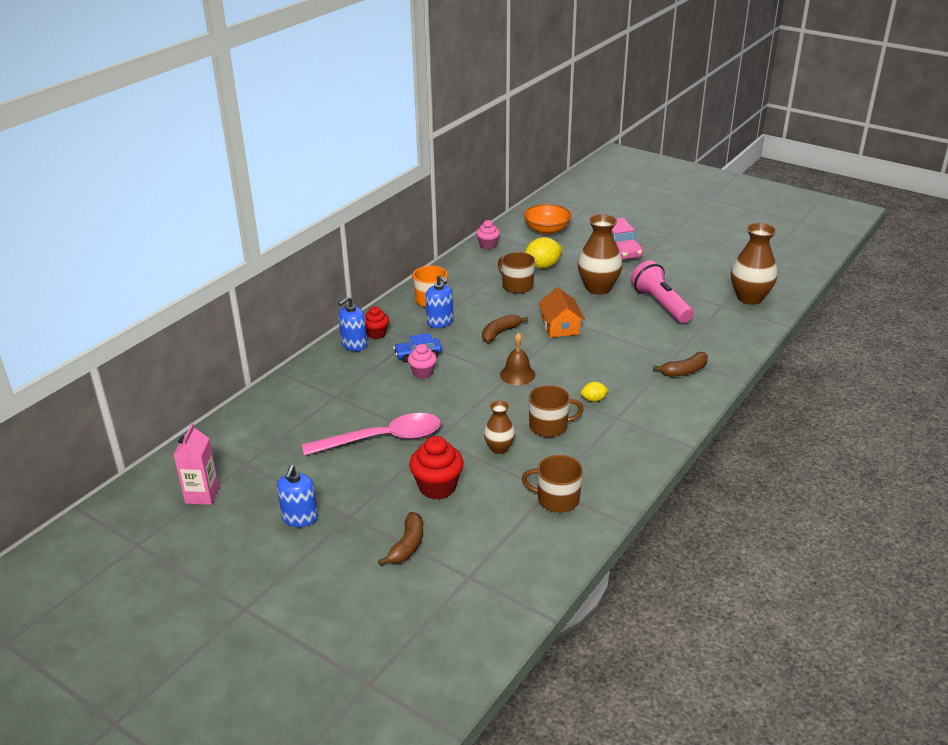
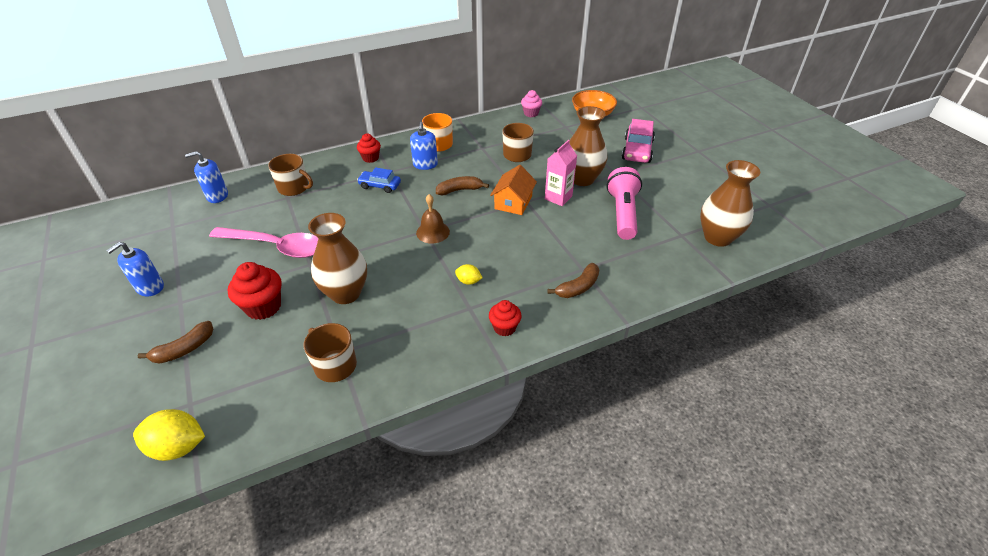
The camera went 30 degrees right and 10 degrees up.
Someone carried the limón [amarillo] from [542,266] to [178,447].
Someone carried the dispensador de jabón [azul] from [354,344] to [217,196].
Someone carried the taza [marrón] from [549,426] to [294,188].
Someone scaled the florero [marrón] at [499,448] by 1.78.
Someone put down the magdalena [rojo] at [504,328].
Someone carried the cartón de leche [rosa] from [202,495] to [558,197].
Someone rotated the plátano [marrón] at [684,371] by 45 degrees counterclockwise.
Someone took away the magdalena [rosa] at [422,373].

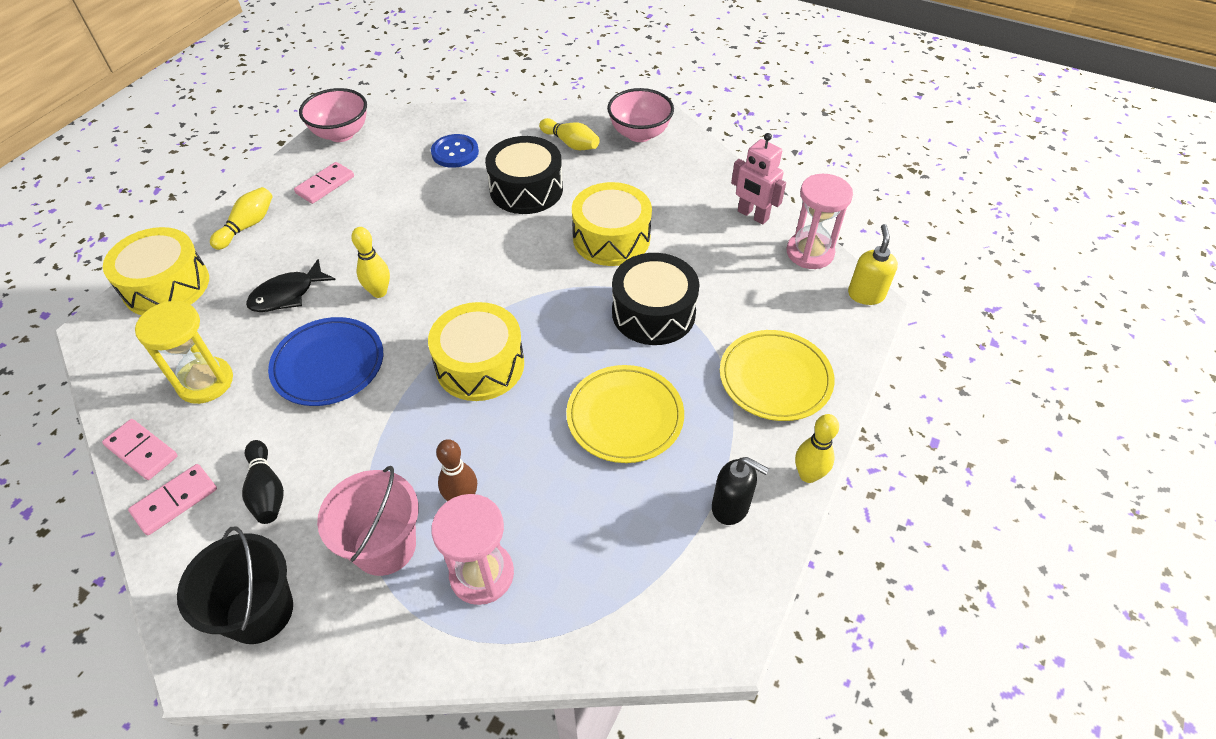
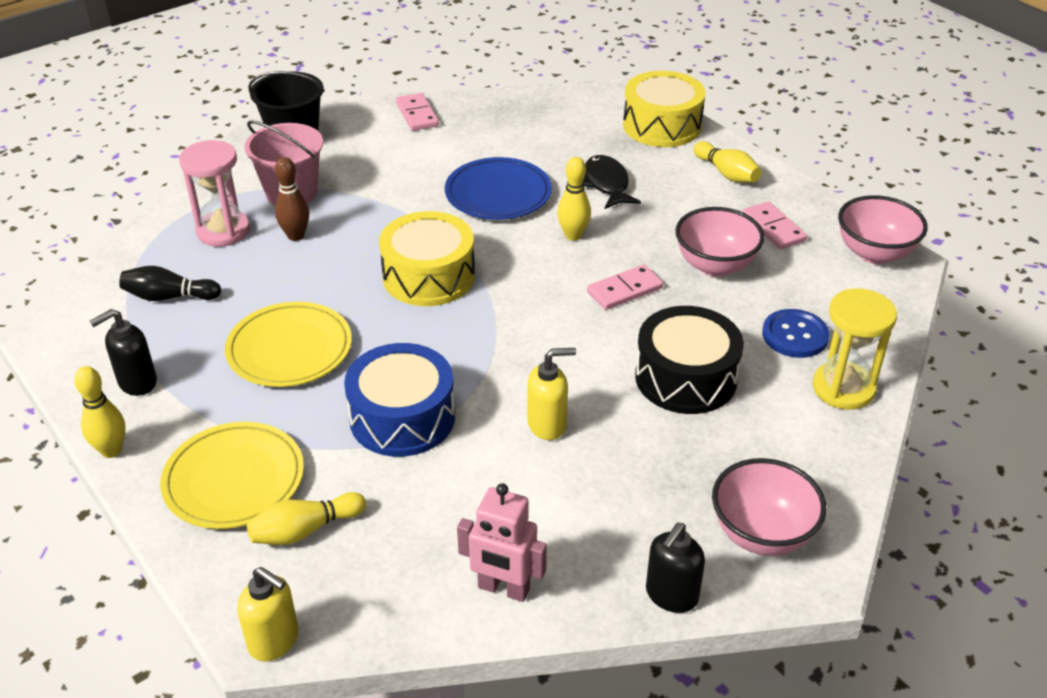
The camera went 115 degrees right and 10 degrees down.
Someone carried the bolo [negro] from [266,490] to [169,297].
Someone carried the bolo [amarillo] from [571,143] to [305,530].
Someone repainted the tambor [negro] at [653,313], which became the tambor [azul] at [402,417].
Someone rotated the robot [rosa] at [752,215] by 135 degrees counterclockwise.
Someone swapped the tambor [amarillo] at [611,238] for the dispensador de jabón [amarillo] at [547,424].
Someone carried the ficha de dominó [rosa] from [142,451] to [624,290].
Someone put down the dispensador de jabón [negro] at [671,595].
Someone put down the cuenco [rosa] at [715,265].
Someone carried the reloj de arena [amarillo] from [205,382] to [843,388].
Someone took away the reloj de arena [rosa] at [810,253].

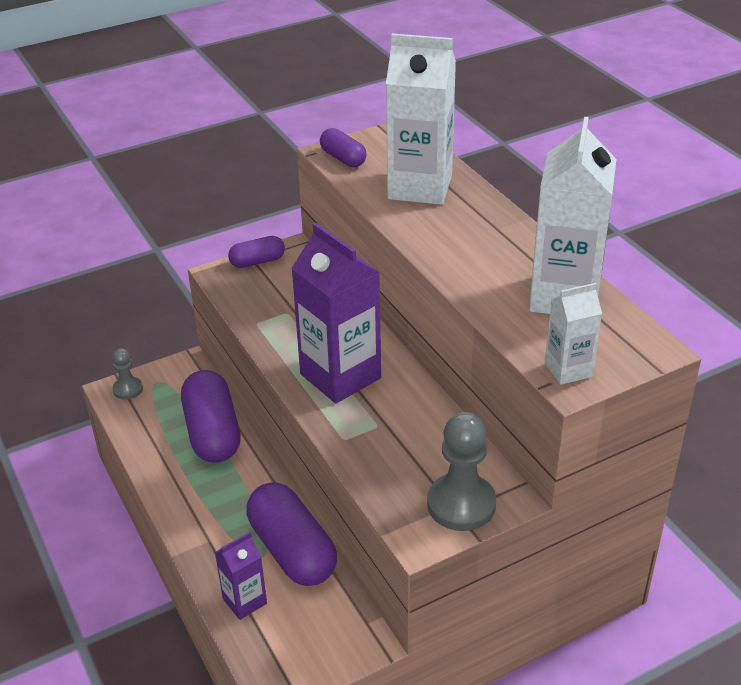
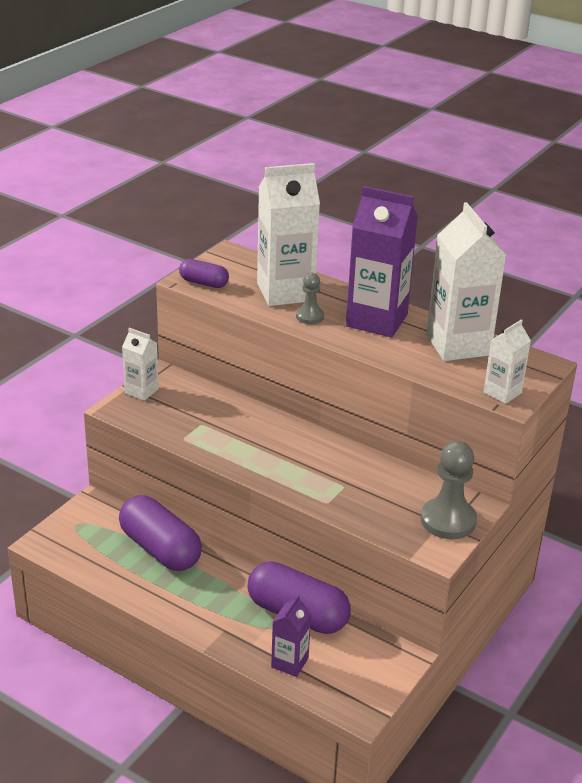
The camera went 30 degrees left and 5 degrees down.
Someone swapped the cápsula [morado] at [257,261] for the cartón de leche [blanco] at [141,391].
Someone carried the peón [gris] from [128,389] to [309,316].
Someone carried the cartón de leche [morado] from [340,376] to [376,320].

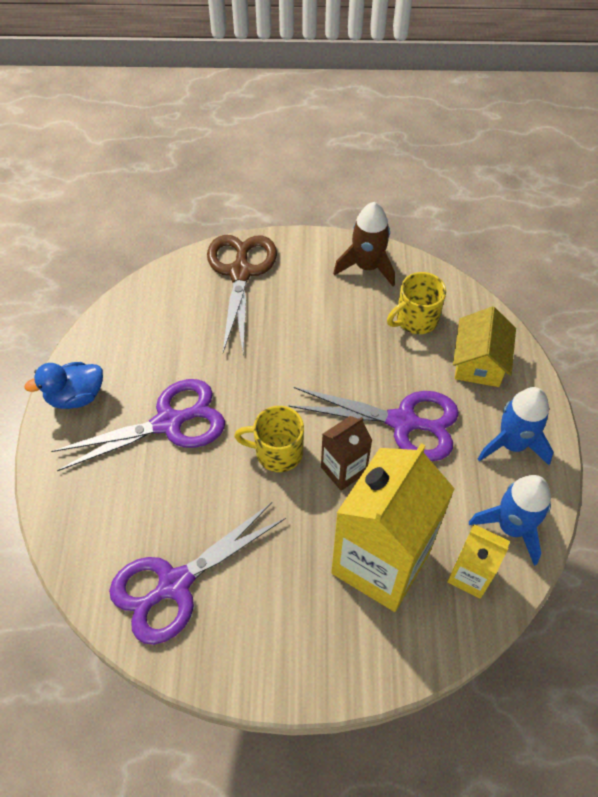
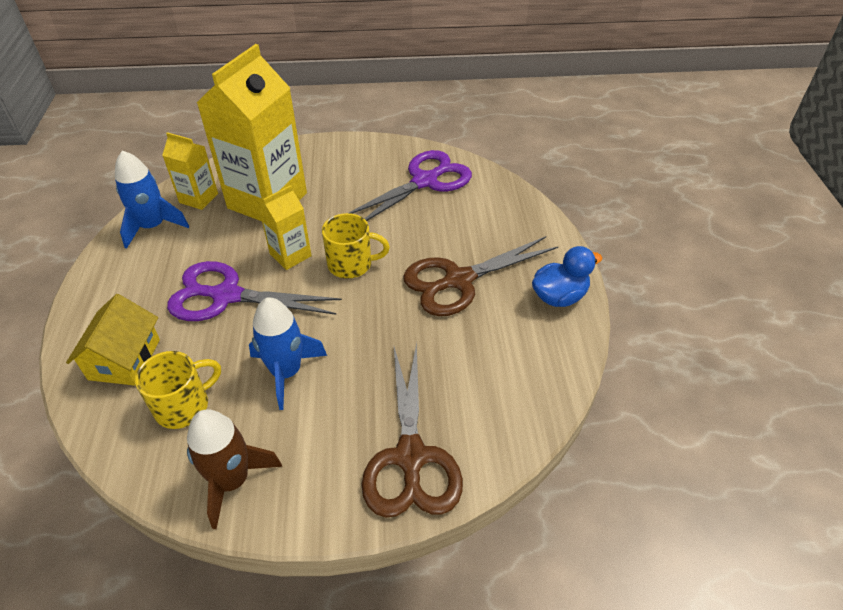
The camera went 175 degrees right and 10 degrees down.
Someone carried the cohete [azul] from [512,444] to [286,372].
Someone repainted the cartón de leche [marrón] at [343,470], which became the cartón de leche [amarillo] at [290,255].
Someone repainted the tijeras [morado] at [168,423], which became the tijeras [marrón] at [458,280].

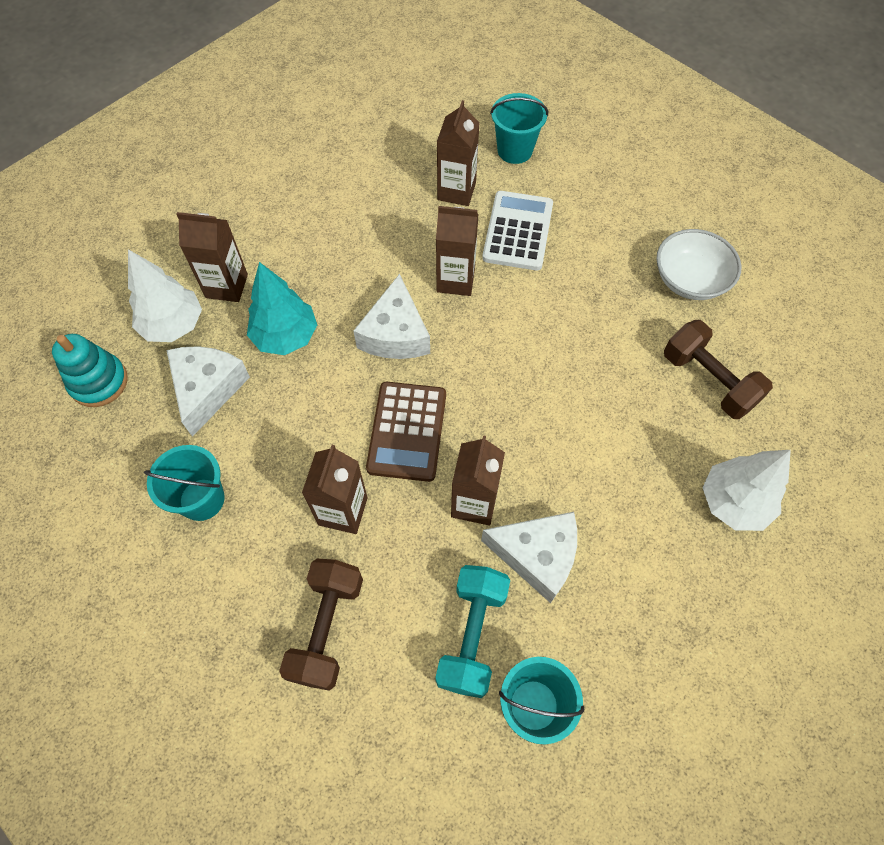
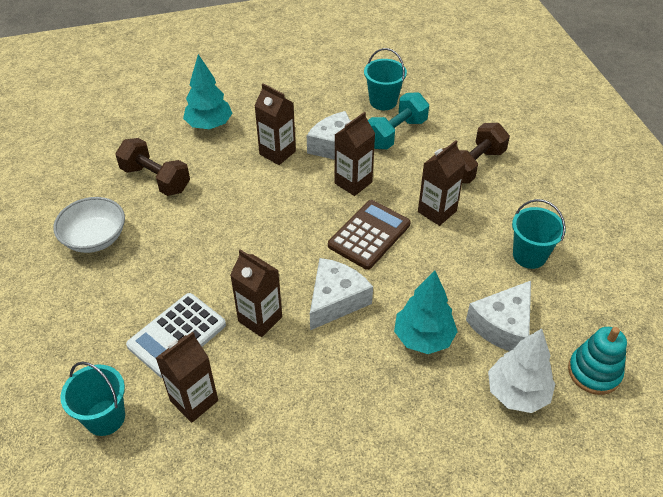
The camera went 150 degrees left and 15 degrees down.
Someone rotated the mancuerna [marrón] at [708,380] by 45 degrees counterclockwise.
Someone repainted the árbol [blanco] at [733,502], which became the árbol [turquesa] at [209,125].
Someone carried the cartón de leche [marrón] from [227,286] to [277,153].

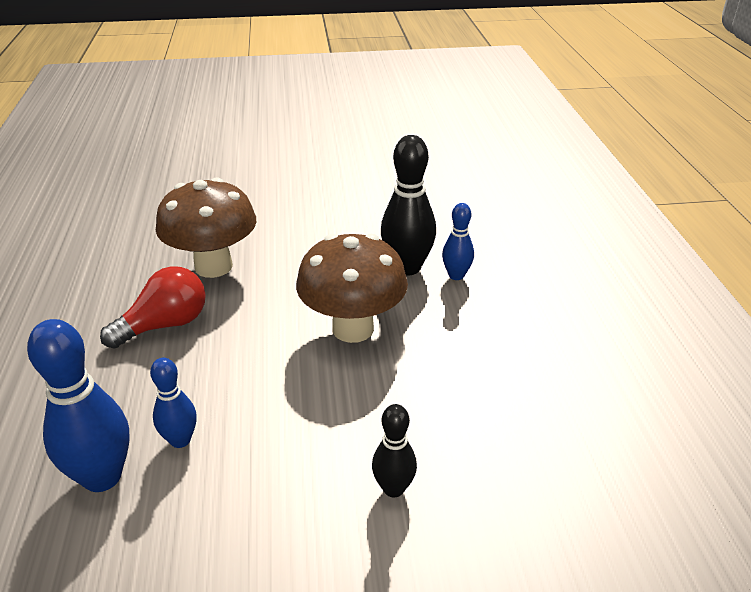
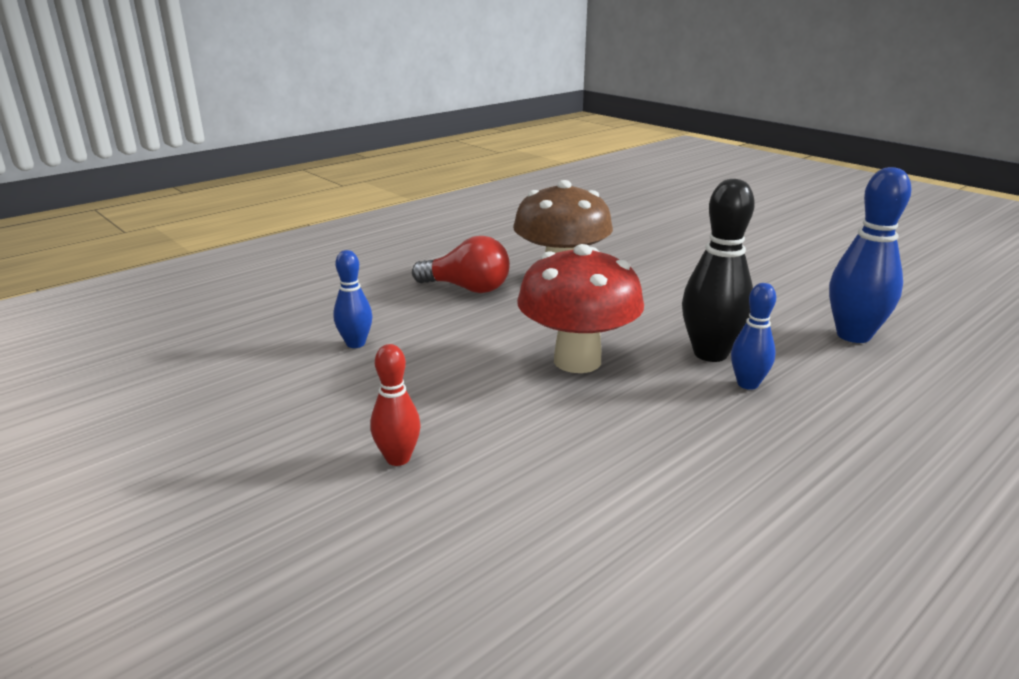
The camera went 55 degrees right and 10 degrees down.
Someone repainted the bolo [negro] at [393,488], which became the bolo [rojo] at [398,458].
Someone repainted the seta [marrón] at [353,328], which became the seta [rojo] at [577,361].
Someone carried the bolo [azul] from [102,477] to [853,335].

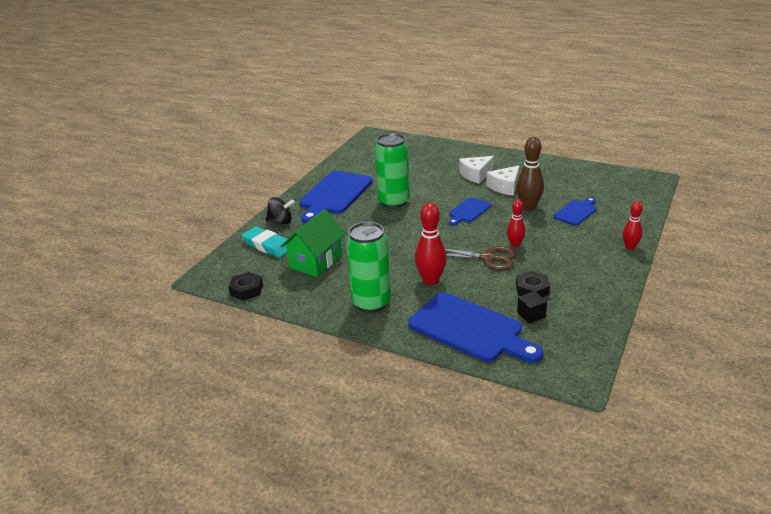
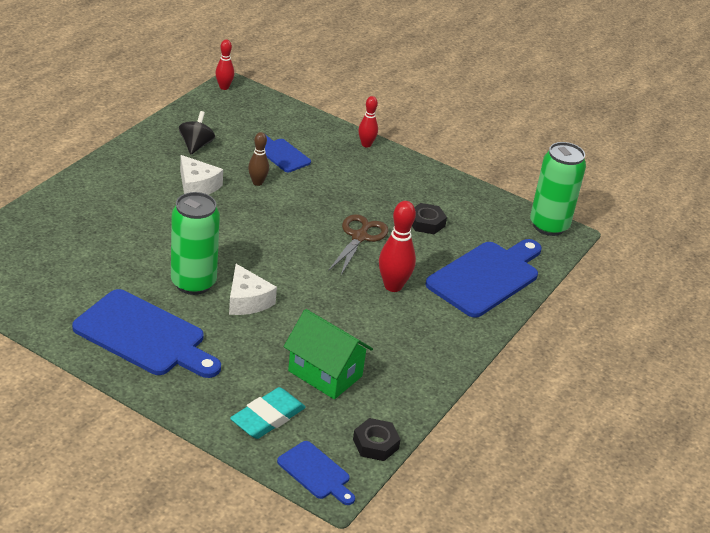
The camera went 90 degrees left and 5 degrees up.
Someone carried the peonza [negro] from [281,221] to [196,145].
Someone carried the bolo [rojo] from [515,245] to [224,87].
Someone carried the queso [blanco] from [475,175] to [247,301].
Someone scaled the bolo [marrón] at [528,207] by 0.62.
Someone carried the tabla de cortar [azul] from [468,211] to [316,473].
Someone carried the lata [verde] from [371,303] to [549,226].
Someone took away the cubo [negro] at [531,315].

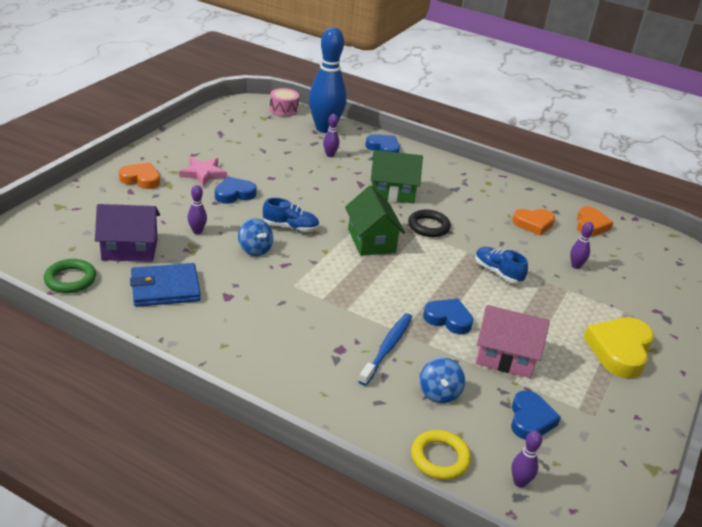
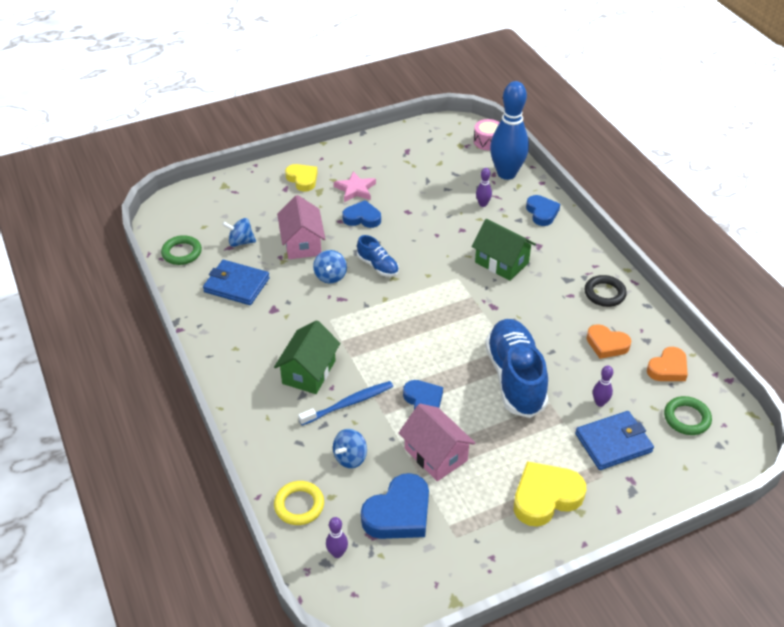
The camera went 40 degrees right and 10 degrees up.
Someone swapped the casa [morado] at [130,249] for the peonza [azul] at [241,242].
Someone carried the casa [verde] from [371,241] to [309,372].
Someone swapped the bolo [morado] at [197,231] for the casa [rosa] at [302,243].
Someone repainted the corazón [naranja] at [141,179], which became the corazón [amarillo] at [302,179].
Someone scaled the corazón [azul] at [530,419] by 1.52.
Someone scaled the zapato [azul] at [498,272] by 2.04.
Someone put down the cartera [azul] at [613,443].
Someone carried the anillo [negro] from [428,226] to [604,293].
Someone put down the anillo [verde] at [686,418].

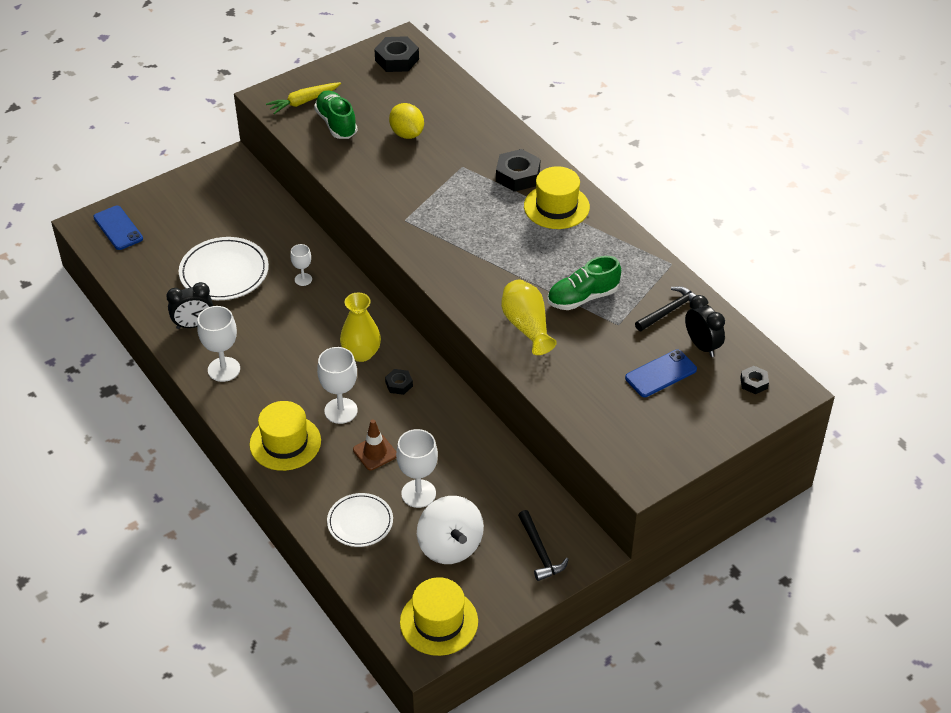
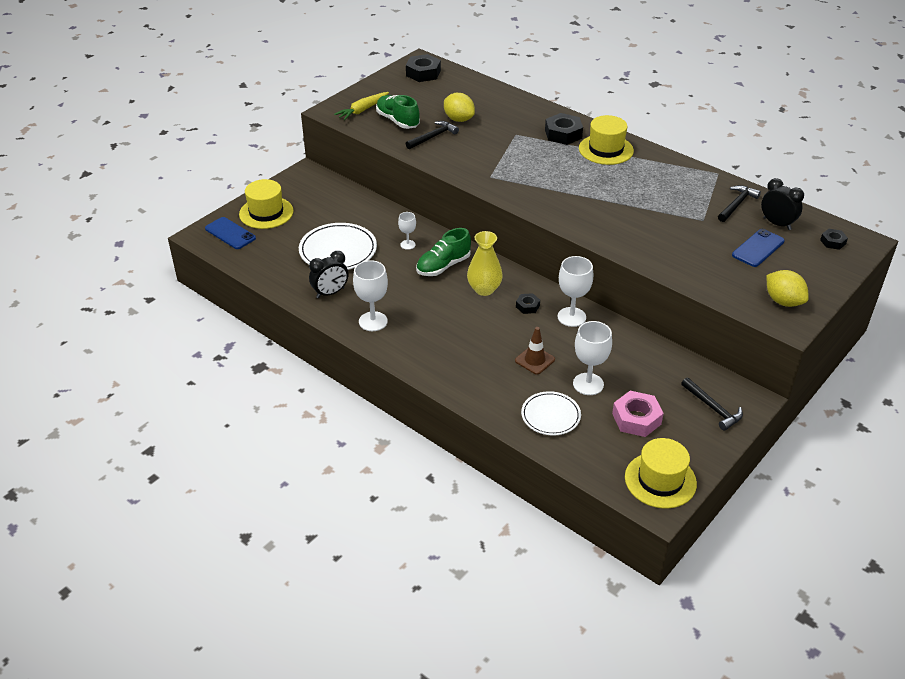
The camera went 15 degrees left and 5 degrees down.
Someone carried the sombrero [amarillo] from [285,443] to [266,213].
Someone put down the martillo [negro] at [433,137].
Someone carried the zapato [verde] from [582,297] to [443,266].
Someone carried the copa [blanco] from [341,411] to [571,317].
Someone swapped the peonza [blanco] at [450,546] for the tuerca [rosa] at [636,419].
Someone put down the limón [amarillo] at [783,301].
Someone took away the florero [amarillo] at [527,326].

